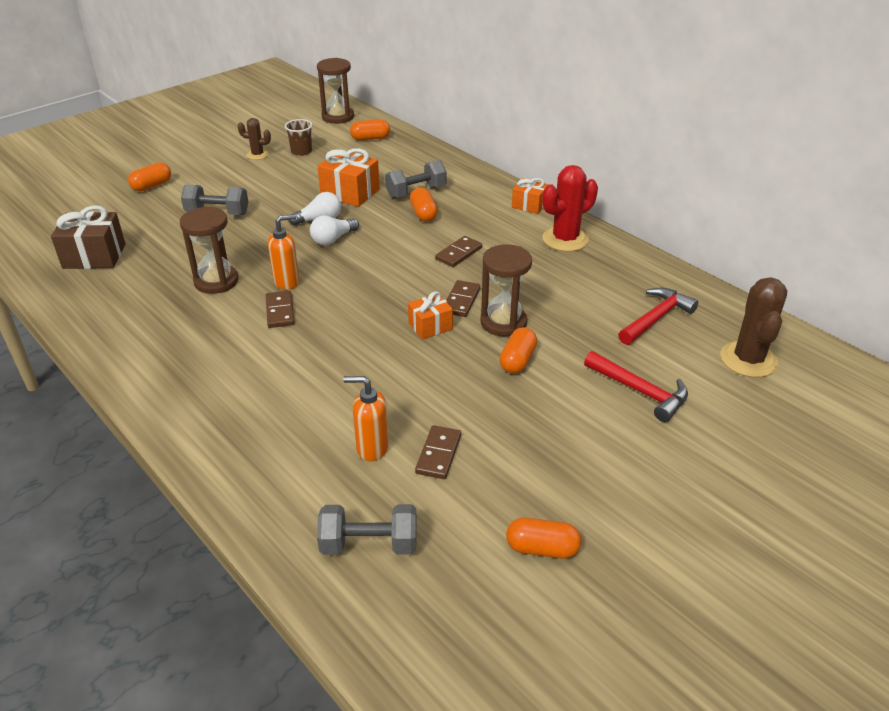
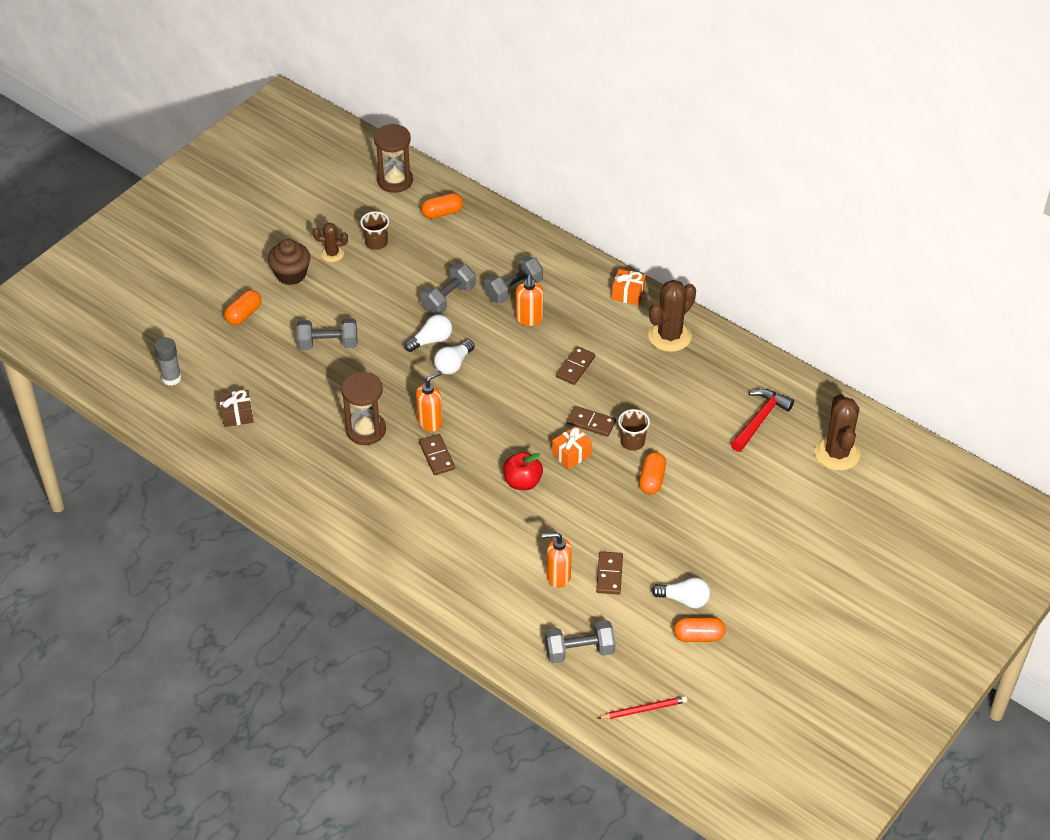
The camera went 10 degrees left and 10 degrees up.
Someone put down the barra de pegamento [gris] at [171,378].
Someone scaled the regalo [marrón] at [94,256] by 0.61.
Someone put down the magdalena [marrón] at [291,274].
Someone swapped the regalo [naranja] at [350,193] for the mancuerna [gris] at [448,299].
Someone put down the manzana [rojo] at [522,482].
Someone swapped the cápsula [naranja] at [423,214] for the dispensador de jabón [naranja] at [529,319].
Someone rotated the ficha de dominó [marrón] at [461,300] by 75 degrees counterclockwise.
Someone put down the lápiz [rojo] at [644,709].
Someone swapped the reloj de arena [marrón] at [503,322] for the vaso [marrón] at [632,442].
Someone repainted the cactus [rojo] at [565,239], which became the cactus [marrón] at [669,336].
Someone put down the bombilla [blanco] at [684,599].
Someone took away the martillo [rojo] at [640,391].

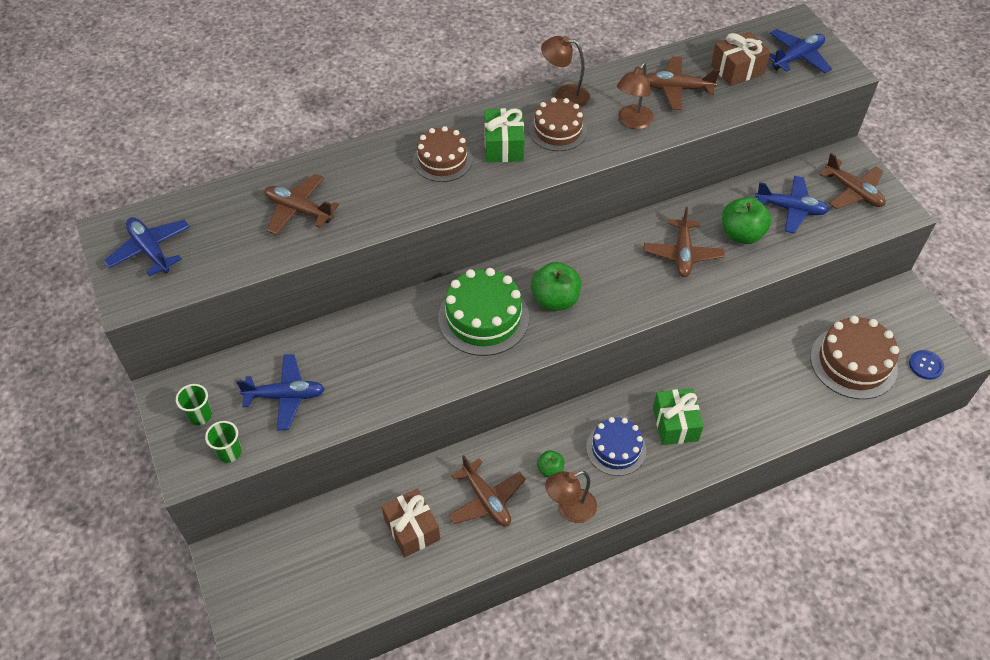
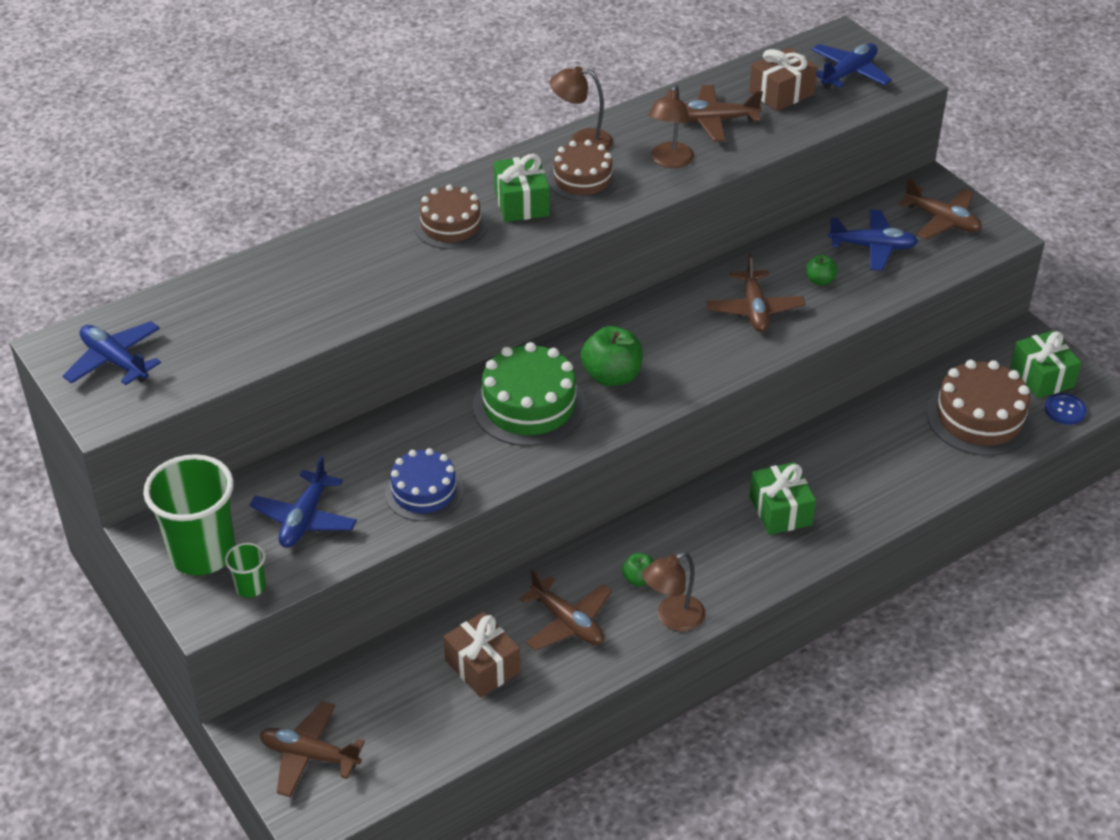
The camera went 10 degrees left and 10 degrees down.
Someone scaled the vaso [verde] at [200,415] by 2.20.
Someone rotated the avión [azul] at [285,396] by 120 degrees clockwise.
Someone carried the avión [marrón] from [299,210] to [309,755].
Someone carried the tarta [azul] from [616,449] to [424,492].
Someone scaled the manzana [verde] at [741,234] by 0.54.
Someone put down the regalo [verde] at [1042,377].

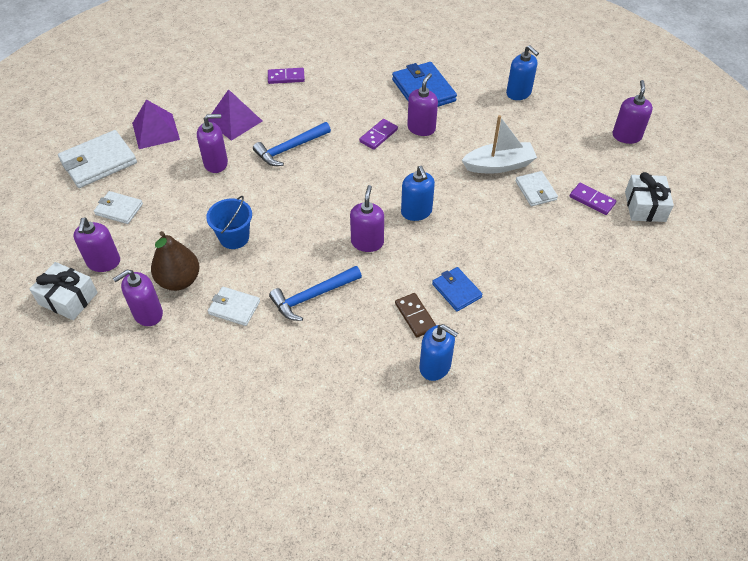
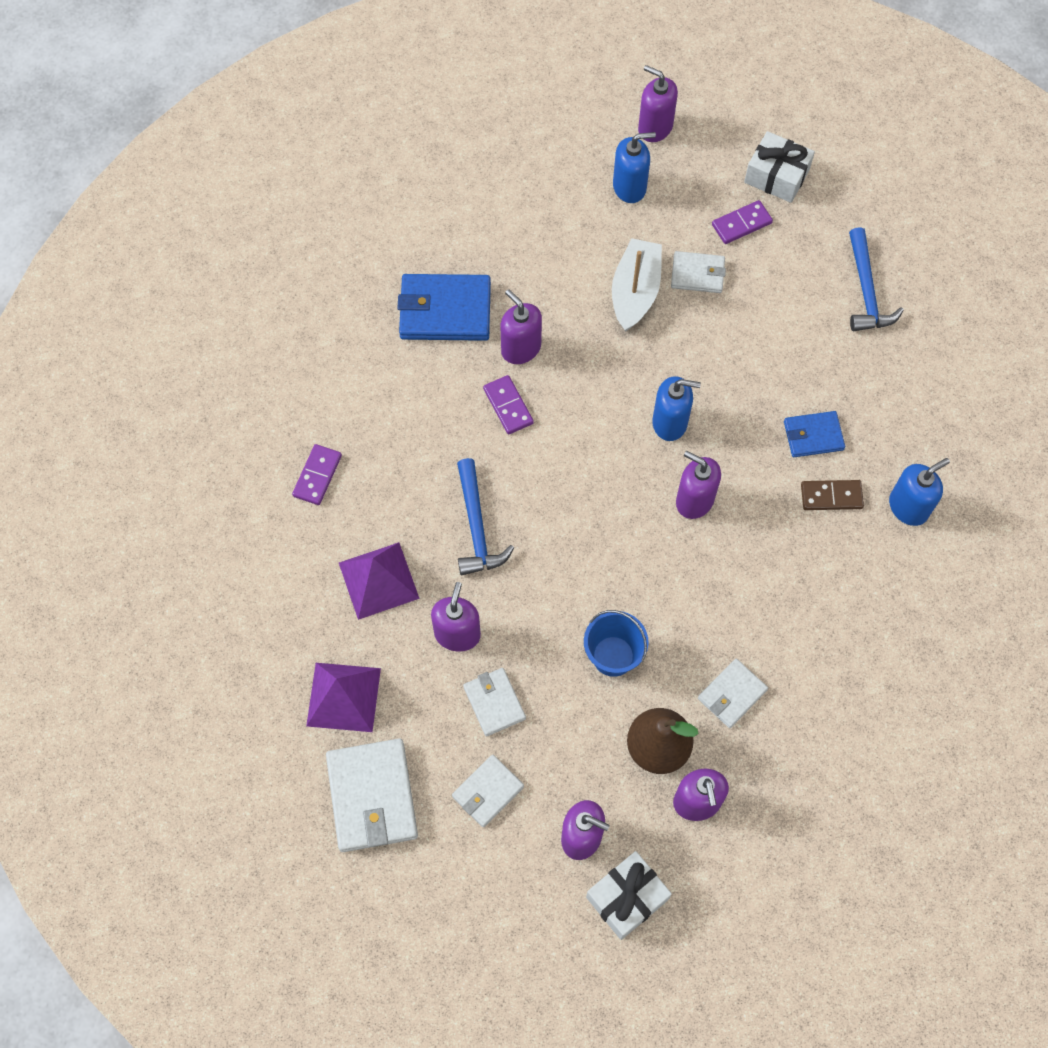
The camera went 65 degrees left and 15 degrees up.
Someone put down the cartera [blanco] at [494,703].
Someone carried the dispensador de jabón [azul] from [518,93] to [629,187].
Someone carried the martillo [azul] from [312,296] to [866,291].

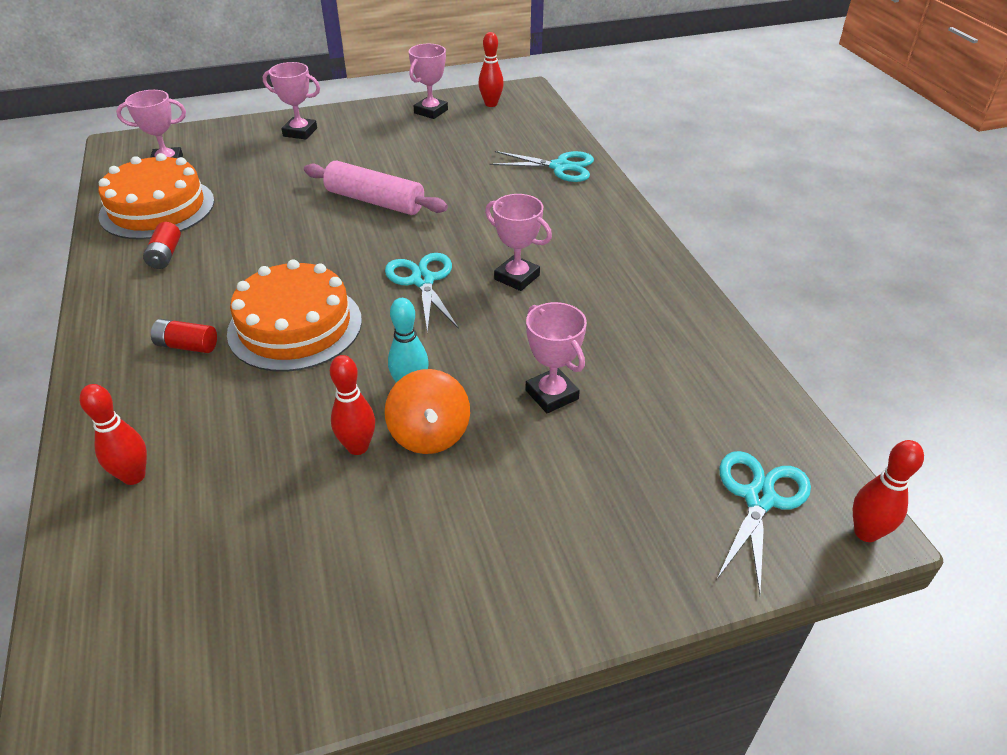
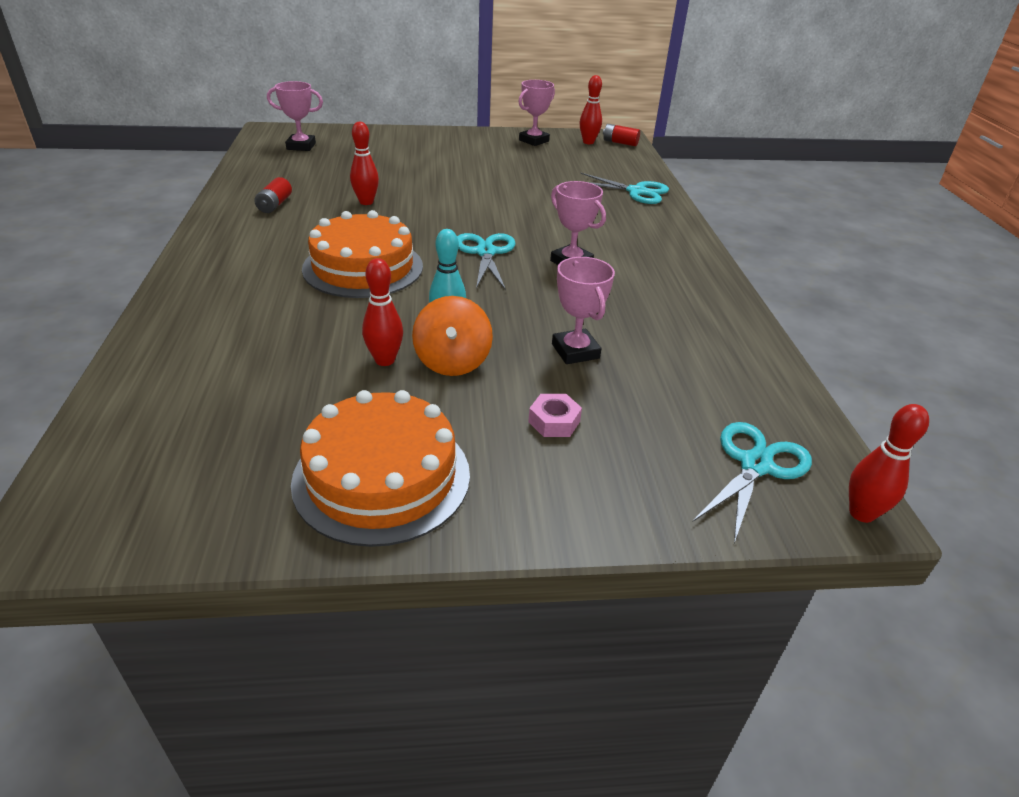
The camera went 10 degrees right and 5 degrees down.
Someone carried the tarta [naranja] from [157,208] to [382,477].
Someone carried the bolo [rojo] from [134,476] to [366,202].
Someone put down the tuerca [rosa] at [554,421].
Someone carried the pila [rojo] from [187,346] to [620,143].
Someone took away the trofeo [rosa] at [300,132].
Someone took away the rodillo [rosa] at [375,201].

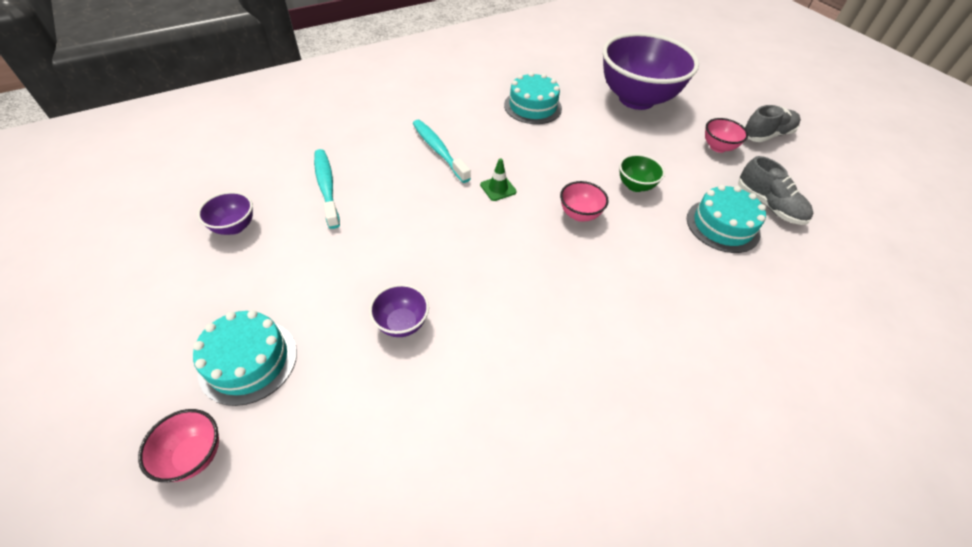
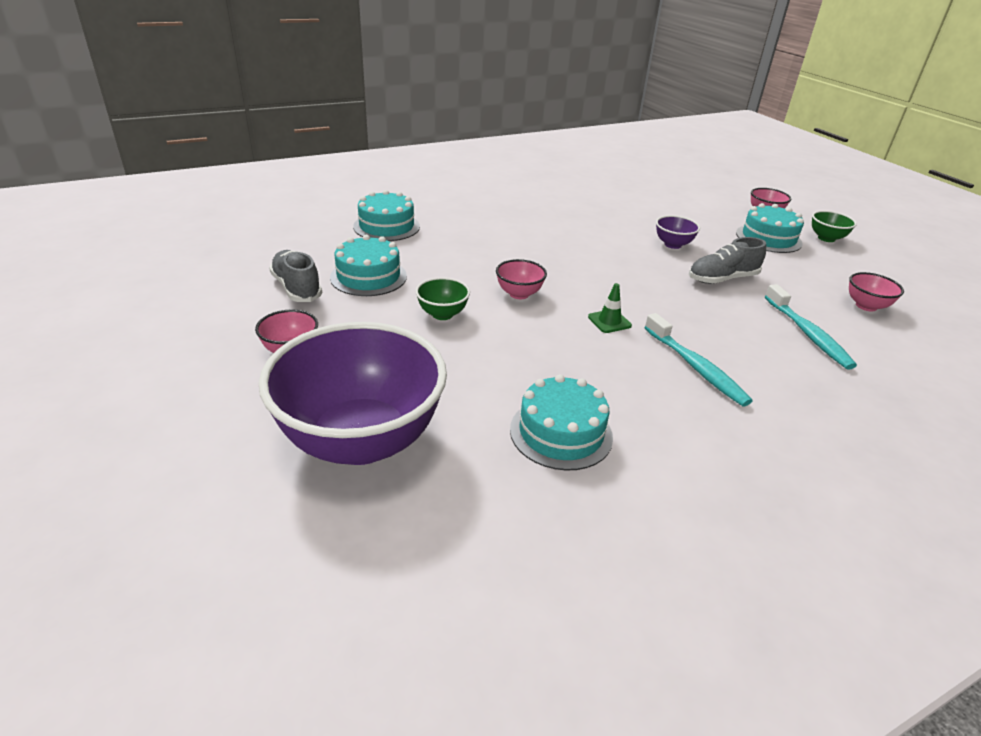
The camera went 175 degrees left and 15 degrees down.
Someone put down the tarta [turquesa] at [386,226].
Someone carried the zapato [gris] from [766,135] to [722,279].
Someone put down the cuenco [verde] at [826,238].
Someone repainted the cuenco [morado] at [234,227], which became the cuenco [rosa] at [866,306].

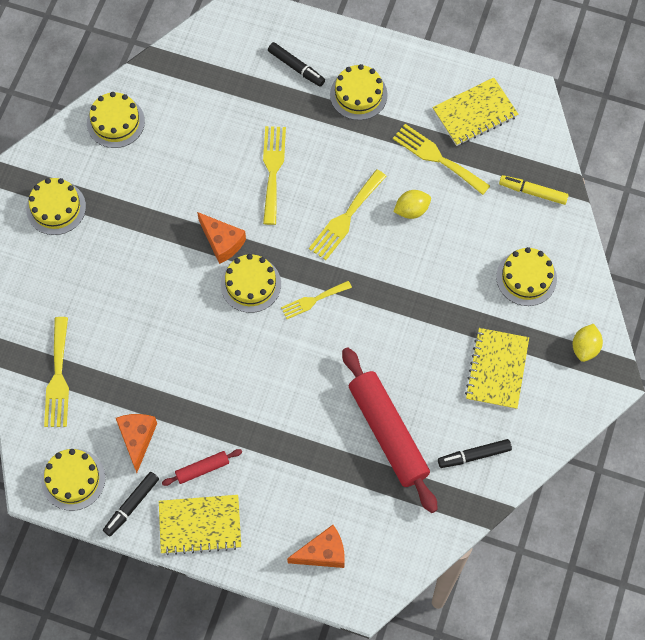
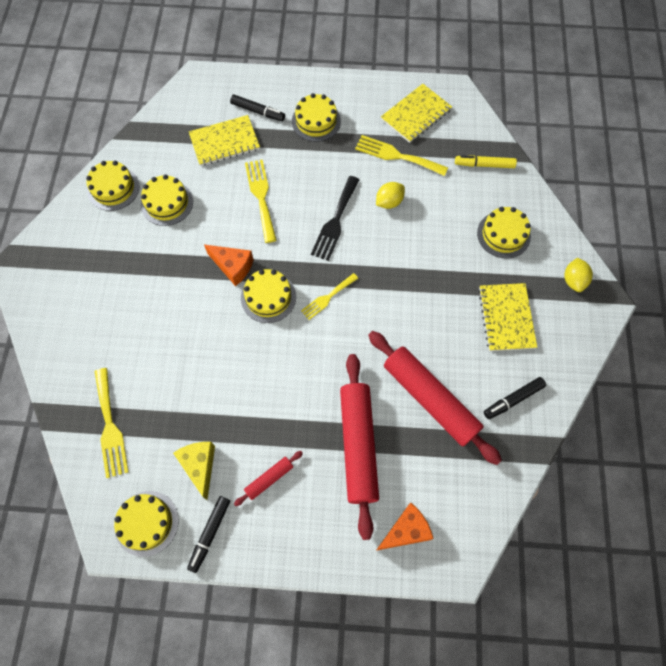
The camera went 15 degrees left and 0 degrees up.
Someone carried the tarta [amarillo] from [56,208] to [167,203].
Someone repainted the queso [naranja] at [137,439], which became the queso [amarillo] at [199,466].
Someone carried the cuaderno [amarillo] from [200,525] to [224,142].
Someone repainted the tenedor [amarillo] at [345,218], which became the tenedor [negro] at [335,221].
Someone put down the rodillo [rojo] at [358,445].

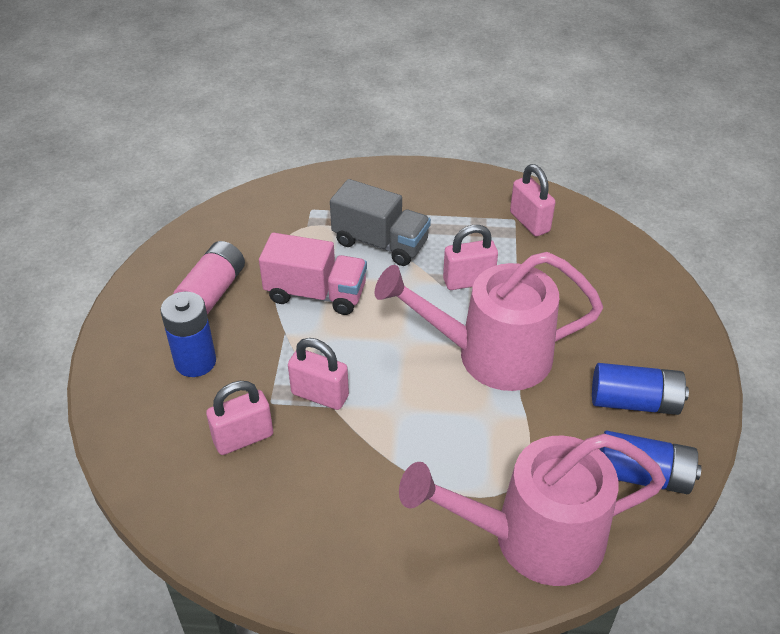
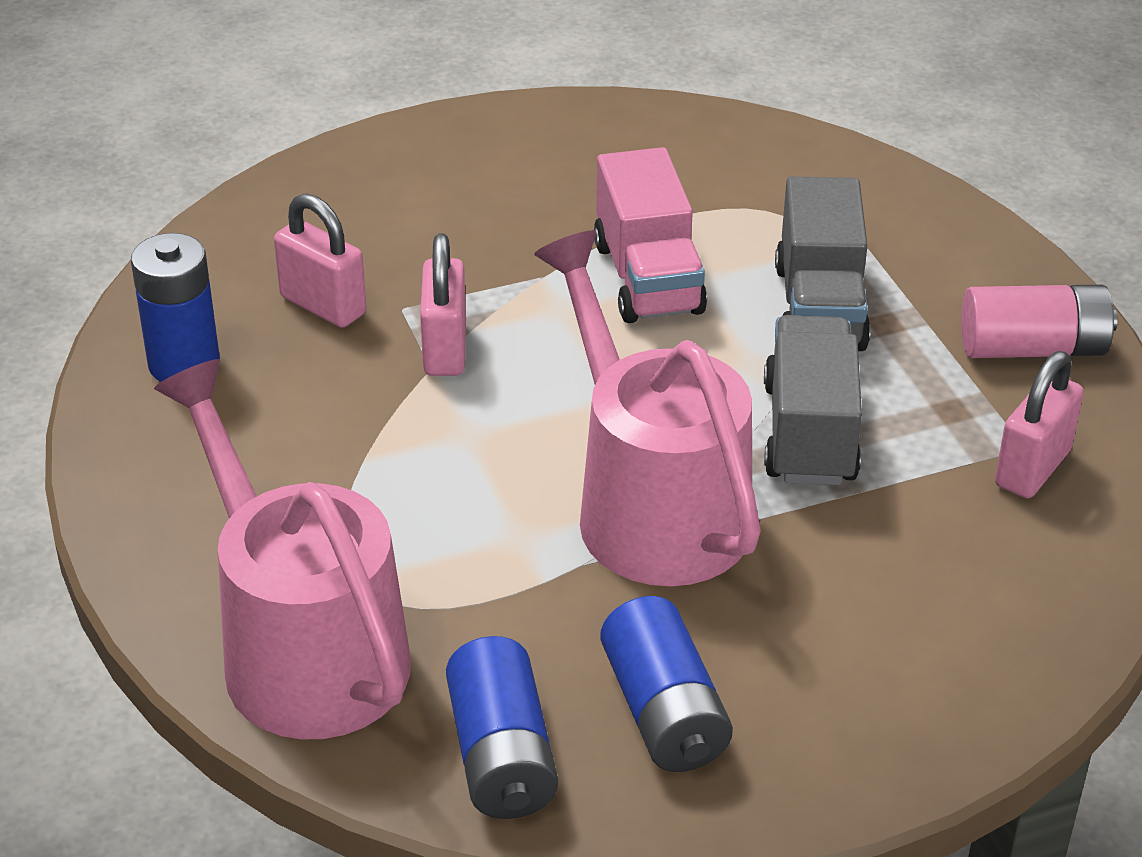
The camera went 65 degrees right and 5 degrees down.
Someone carried the pila [azul] from [195,362] to [184,364].
Someone swapped the candado [rosa] at [468,281] for the camión [gris] at [809,433].
Someone carried the pila [rosa] from [212,292] to [1032,348].

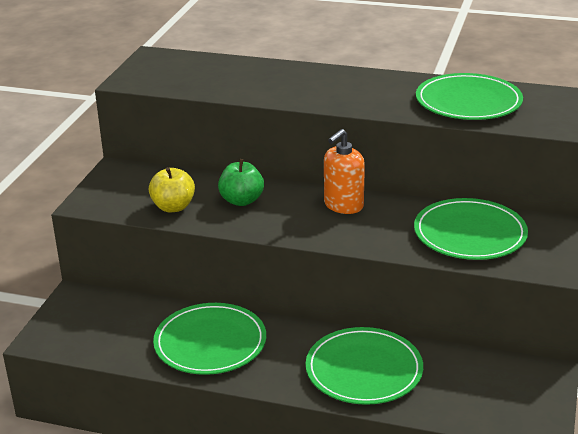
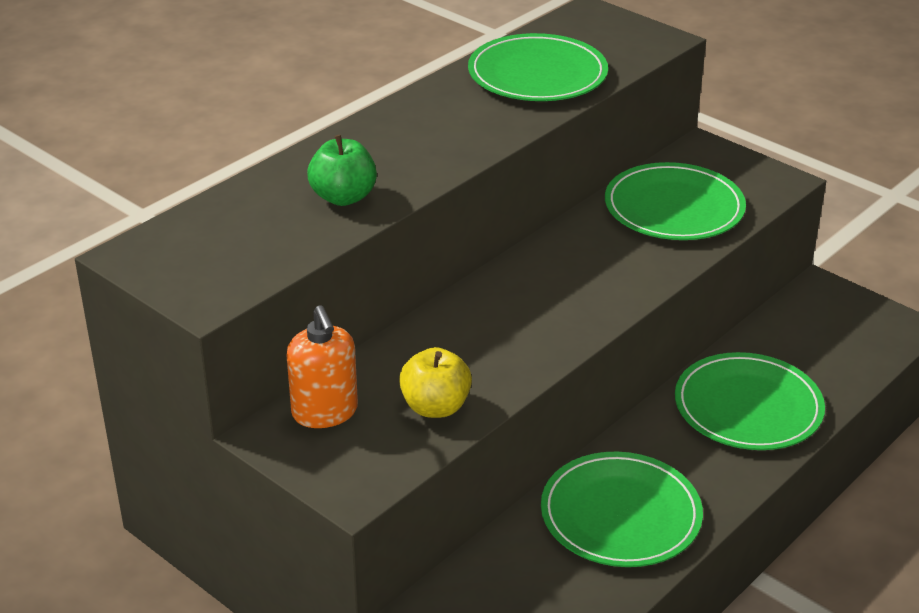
The camera went 65 degrees left and 5 degrees up.
Someone carried the dispensador de jabón [naranja] from [343,205] to [325,412].
Someone carried the manzana [verde] from [241,201] to [343,197].

